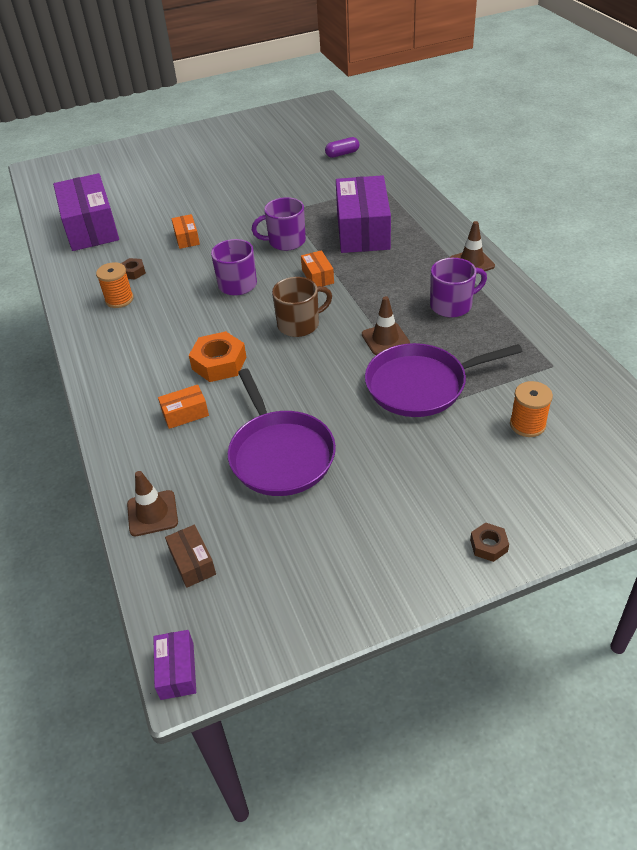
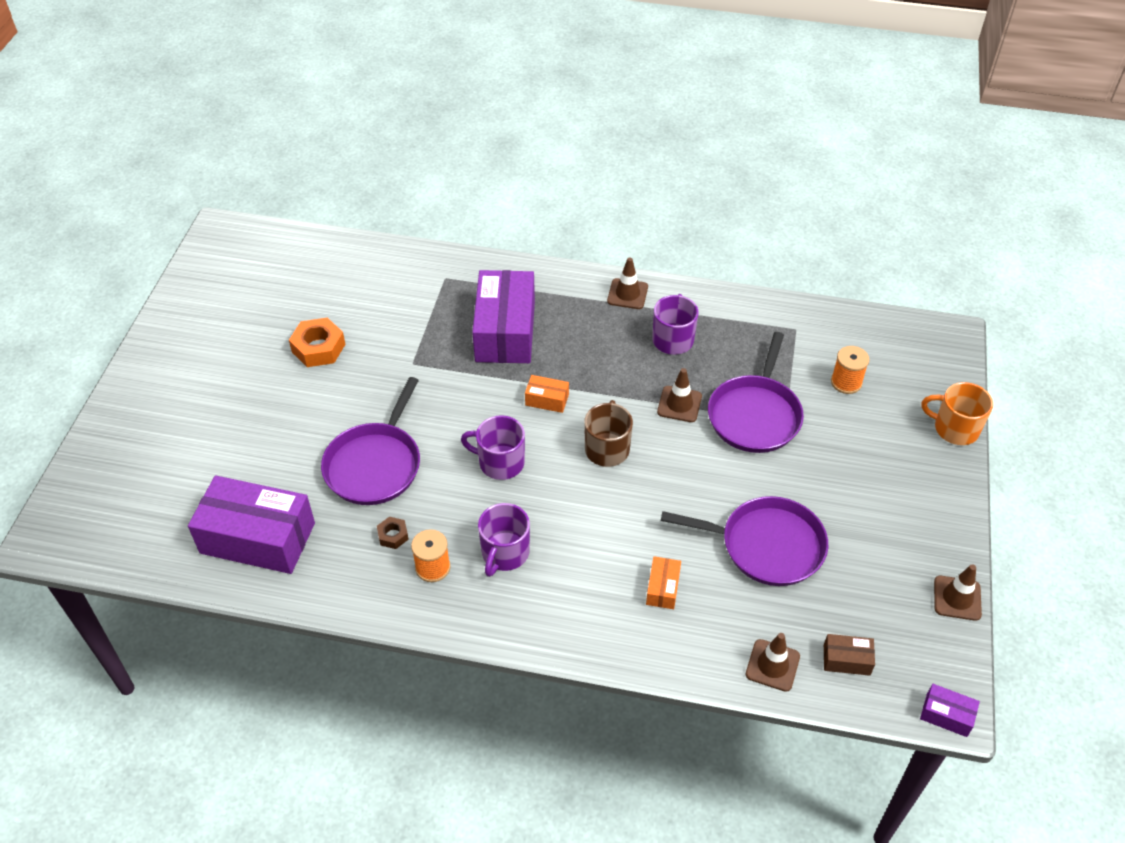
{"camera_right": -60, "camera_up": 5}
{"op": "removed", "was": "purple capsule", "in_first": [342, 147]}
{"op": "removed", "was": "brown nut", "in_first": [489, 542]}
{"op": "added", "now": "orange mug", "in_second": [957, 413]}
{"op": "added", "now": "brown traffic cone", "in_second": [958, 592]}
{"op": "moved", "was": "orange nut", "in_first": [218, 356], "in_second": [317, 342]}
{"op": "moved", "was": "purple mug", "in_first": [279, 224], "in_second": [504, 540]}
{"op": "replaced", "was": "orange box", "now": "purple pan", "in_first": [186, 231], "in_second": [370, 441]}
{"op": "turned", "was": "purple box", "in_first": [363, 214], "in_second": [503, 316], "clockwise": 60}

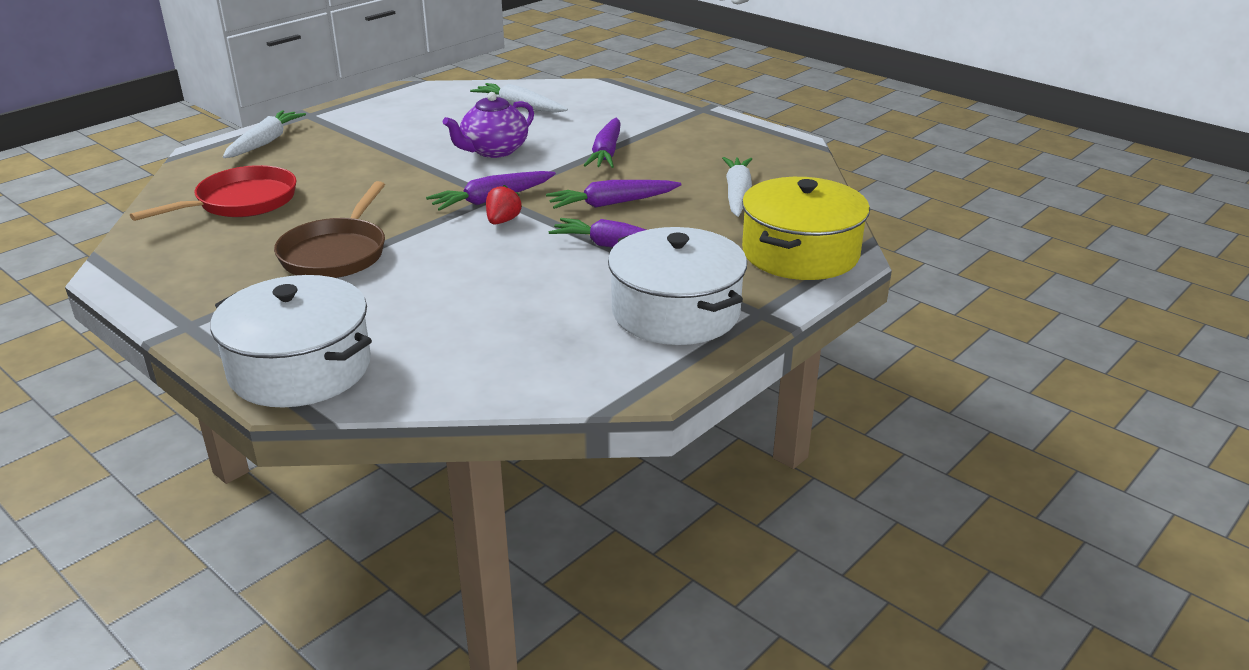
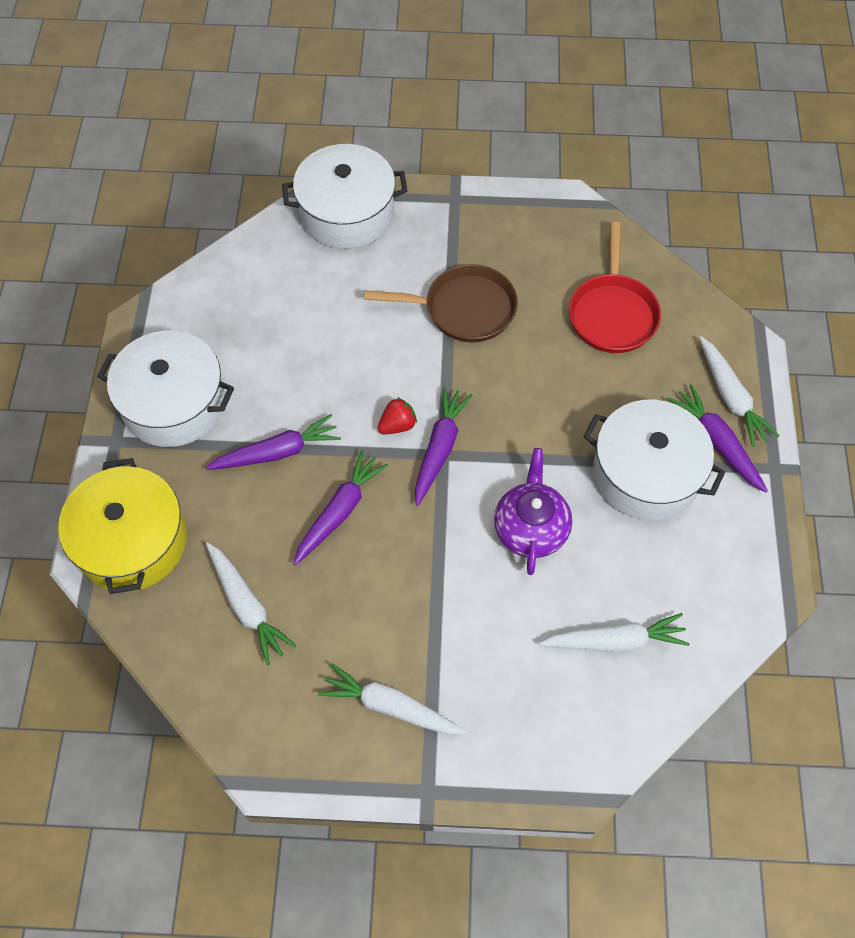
{"camera_right": 140, "camera_up": 30}
{"op": "added", "now": "white carrot", "in_second": [392, 698]}
{"op": "added", "now": "white pot", "in_second": [654, 460]}
{"op": "moved", "was": "purple carrot", "in_first": [602, 143], "in_second": [718, 438]}
{"op": "turned", "was": "brown pan", "in_first": [329, 229], "in_second": [441, 303], "clockwise": 120}
{"op": "turned", "was": "red strawberry", "in_first": [504, 204], "in_second": [397, 415], "clockwise": -105}

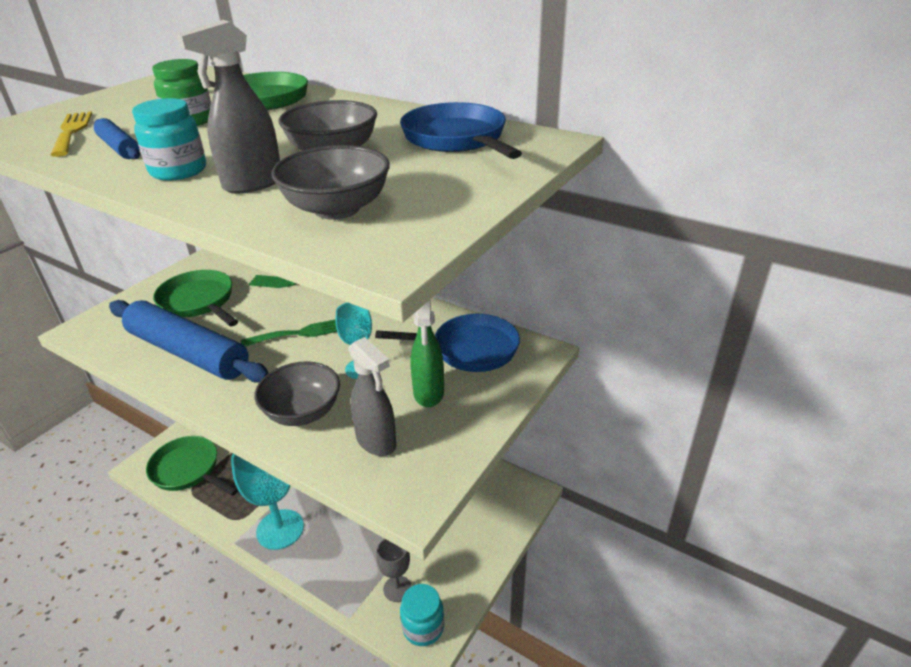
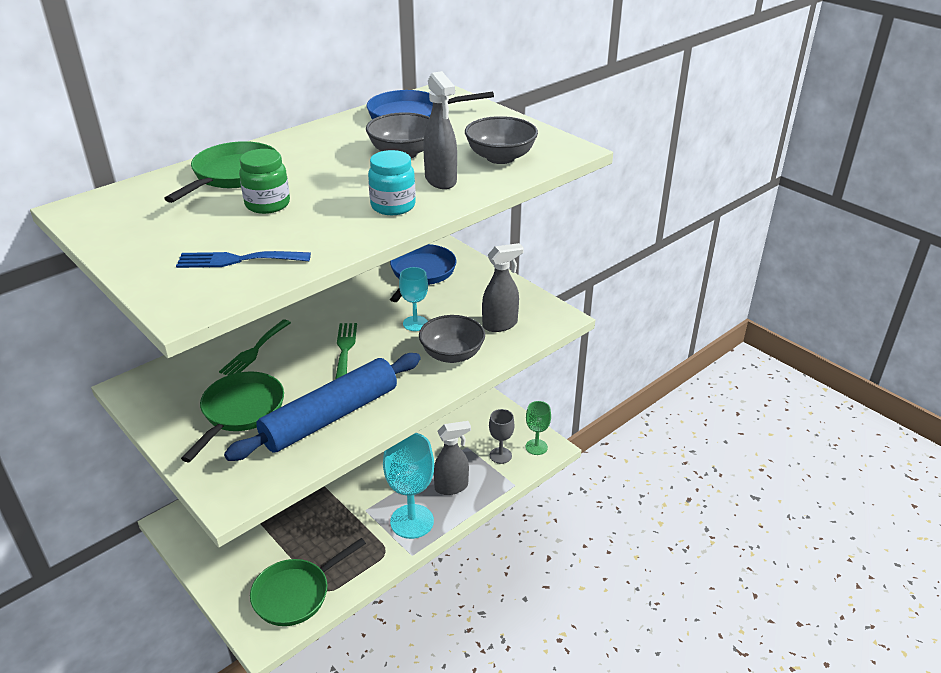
{"camera_right": -75, "camera_up": 0}
{"op": "removed", "was": "blue rolling pin", "in_first": [117, 138]}
{"op": "removed", "was": "green spray bottle", "in_first": [427, 353]}
{"op": "added", "now": "grey spray bottle", "in_second": [452, 458]}
{"op": "replaced", "was": "turquoise jar", "now": "green goblet", "in_first": [422, 615], "in_second": [538, 428]}
{"op": "recoloured", "was": "yellow fork", "now": "blue fork", "in_first": [71, 134], "in_second": [243, 259]}
{"op": "turned", "was": "green pan", "in_first": [195, 298], "in_second": [232, 417], "clockwise": 135}

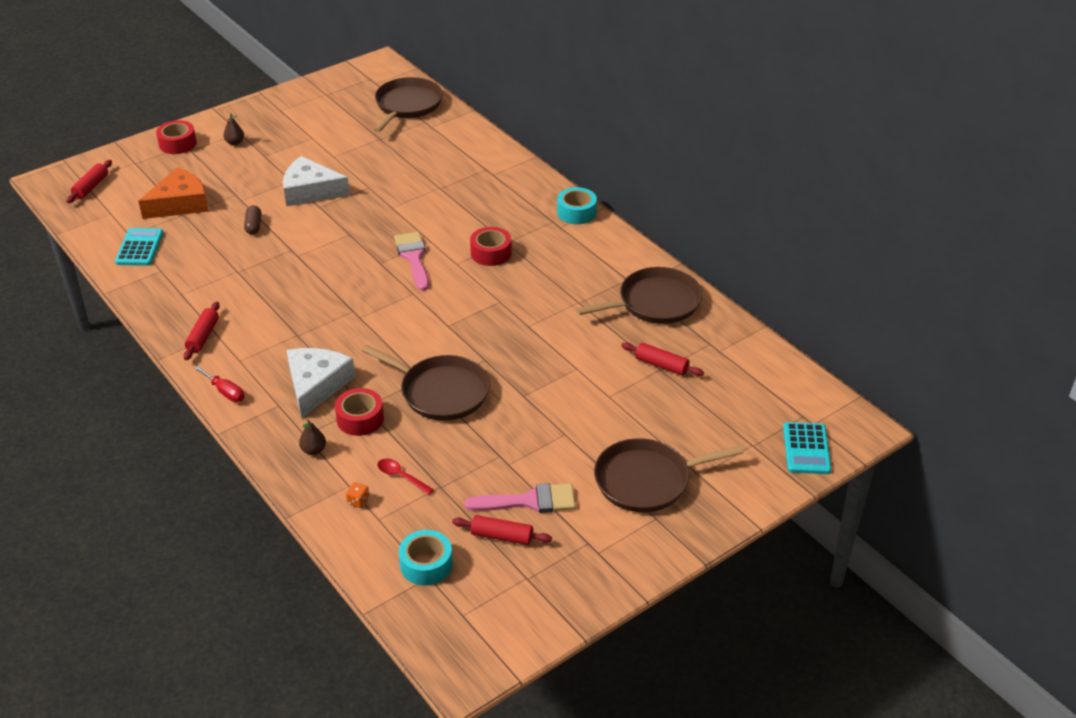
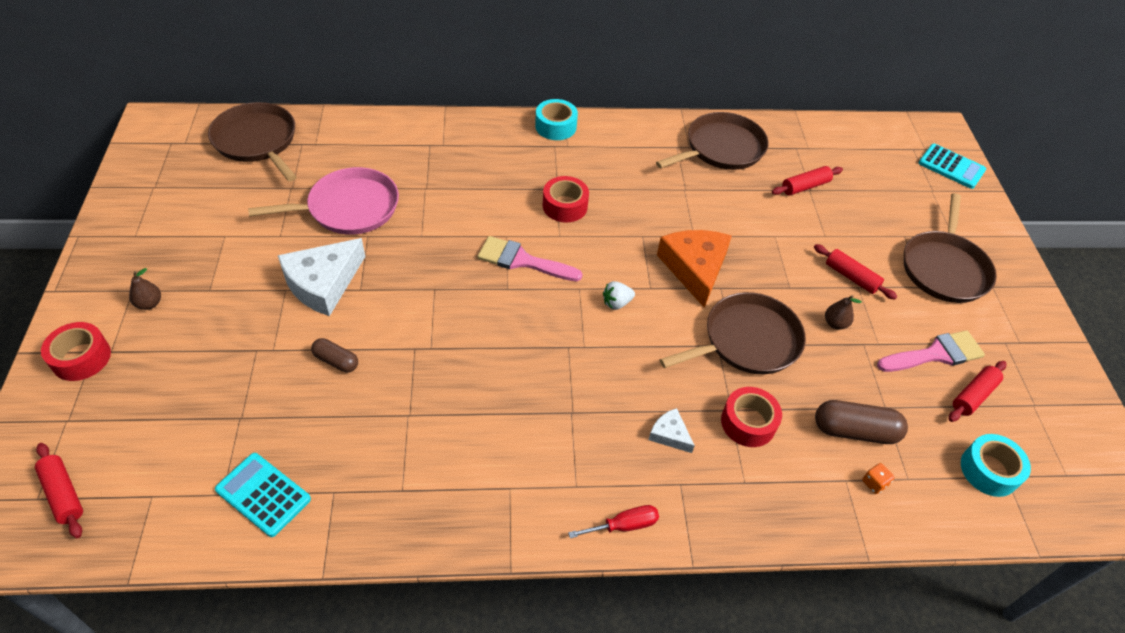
{"camera_right": -60, "camera_up": 10}
{"op": "added", "now": "pink pan", "in_second": [323, 201]}
{"op": "added", "now": "white strawberry", "in_second": [619, 295]}
{"op": "moved", "was": "orange cheese", "in_first": [173, 193], "in_second": [694, 269]}
{"op": "moved", "was": "red rolling pin", "in_first": [202, 331], "in_second": [855, 272]}
{"op": "moved", "was": "brown pear", "in_first": [312, 437], "in_second": [843, 312]}
{"op": "replaced", "was": "red spoon", "now": "brown capsule", "in_first": [405, 477], "in_second": [861, 422]}
{"op": "turned", "was": "pink brush", "in_first": [520, 498], "in_second": [931, 351], "clockwise": 45}
{"op": "turned", "was": "brown pan", "in_first": [639, 295], "in_second": [712, 141], "clockwise": 45}
{"op": "resized", "was": "white cheese", "in_first": [321, 383], "in_second": [672, 430], "ratio": 0.48}

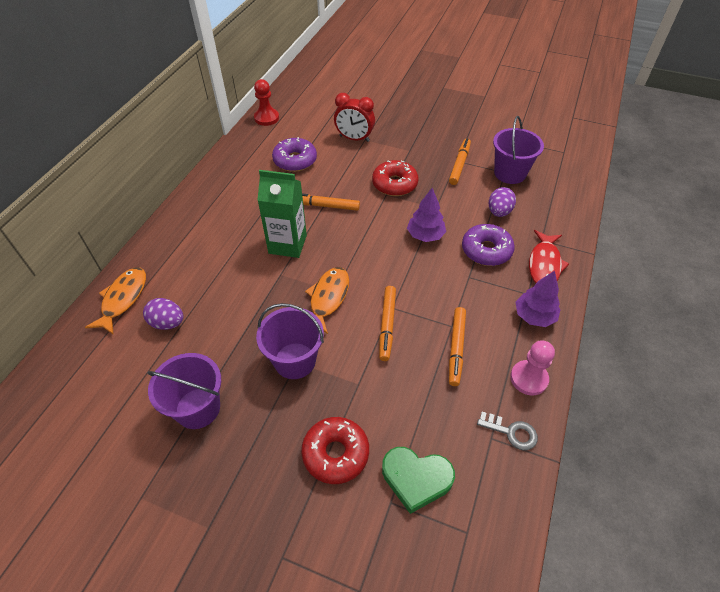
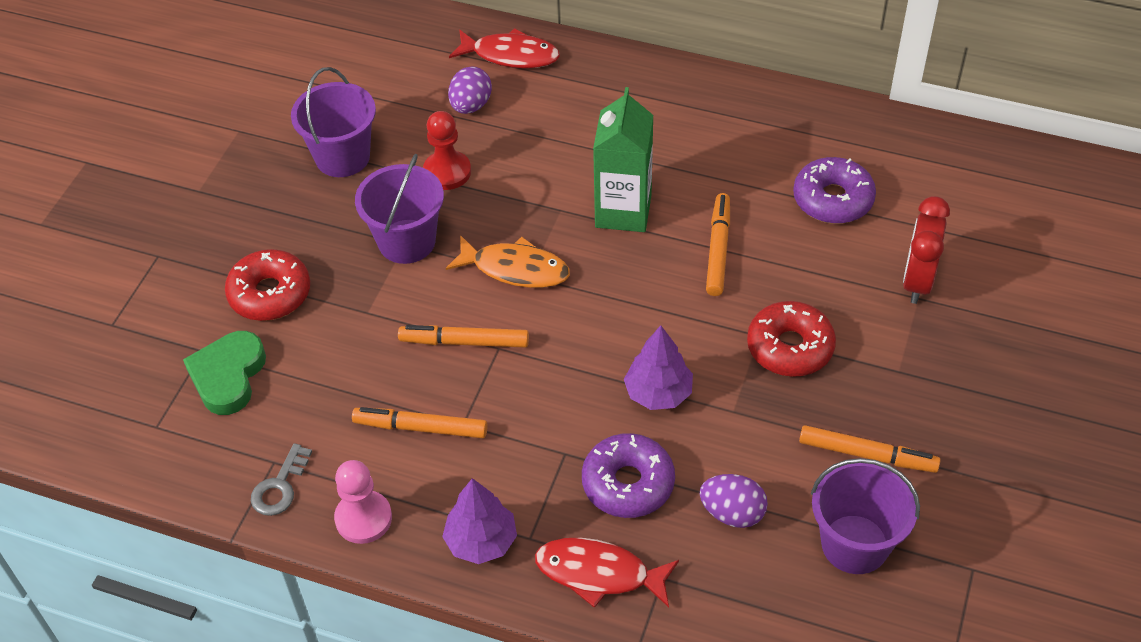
{"camera_right": 90, "camera_up": 0}
{"op": "moved", "was": "red pawn", "in_first": [266, 102], "in_second": [447, 150]}
{"op": "recoloured", "was": "orange fish", "now": "red fish", "in_first": [115, 301], "in_second": [504, 48]}

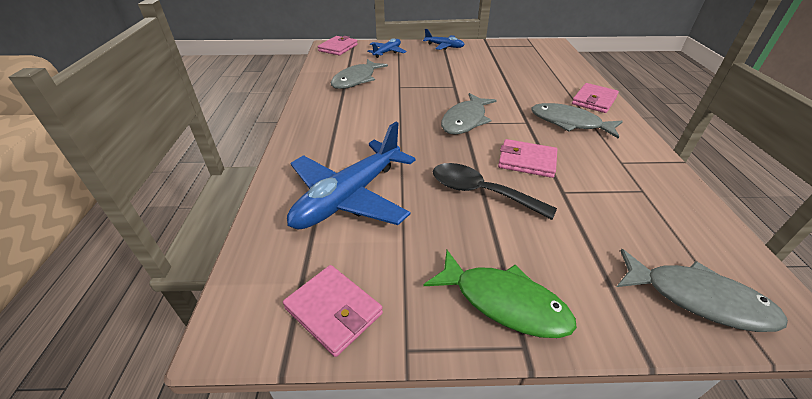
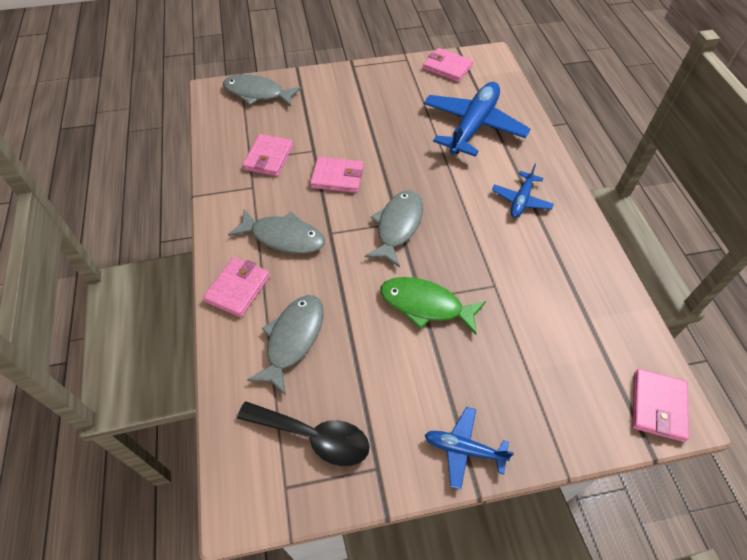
{"camera_right": 170, "camera_up": 15}
{"op": "added", "now": "pink wallet", "in_second": [267, 155]}
{"op": "moved", "was": "grey fish", "in_first": [359, 74], "in_second": [285, 345]}
{"op": "moved", "was": "blue plane", "in_first": [387, 48], "in_second": [523, 191]}
{"op": "moved", "was": "green fish", "in_first": [500, 294], "in_second": [433, 306]}
{"op": "moved", "was": "black spoon", "in_first": [495, 191], "in_second": [303, 433]}

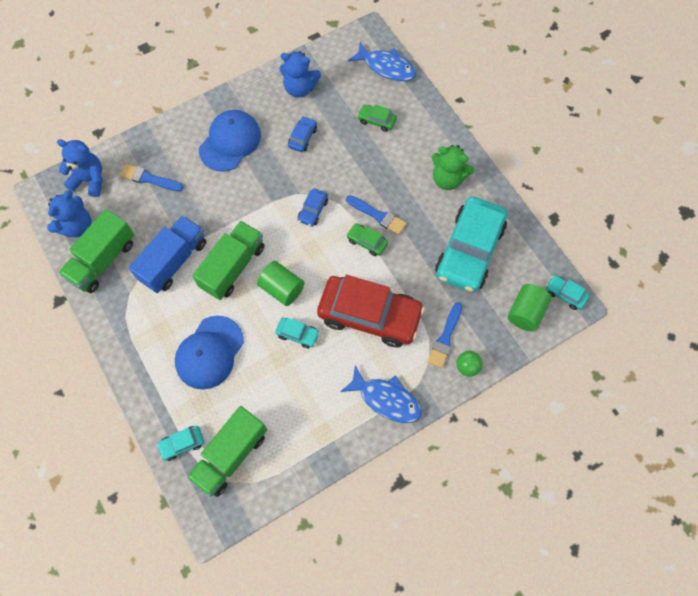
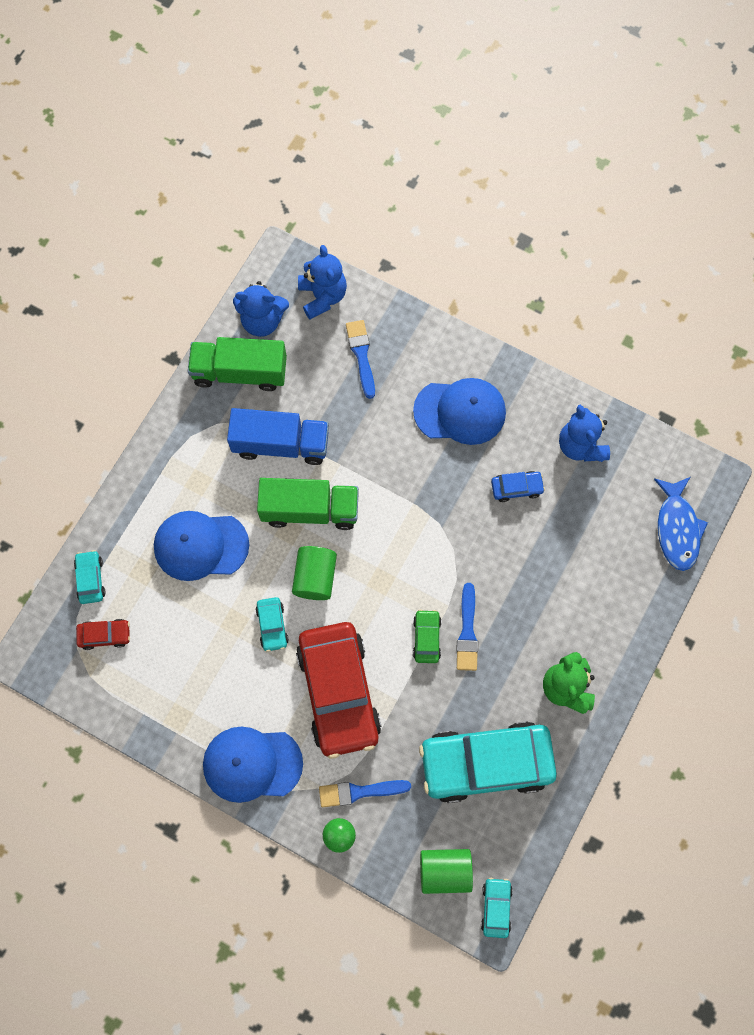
{"camera_right": 60, "camera_up": 5}
{"op": "removed", "was": "blue car", "in_first": [313, 207]}
{"op": "removed", "was": "green car", "in_first": [377, 118]}
{"op": "replaced", "was": "green truck", "now": "red car", "in_first": [227, 451], "in_second": [103, 634]}
{"op": "replaced", "was": "blue fish", "now": "blue cap", "in_first": [381, 394], "in_second": [253, 765]}
{"op": "turned", "was": "turquoise car", "in_first": [180, 443], "in_second": [90, 577], "clockwise": 45}

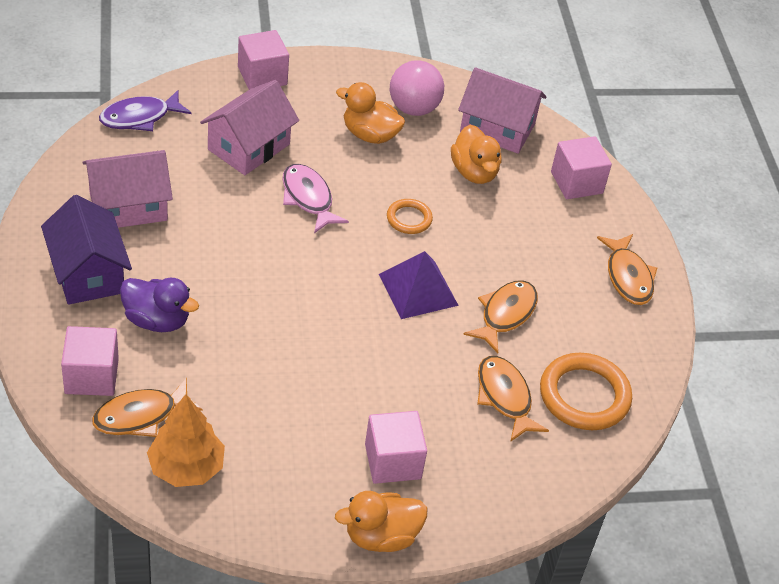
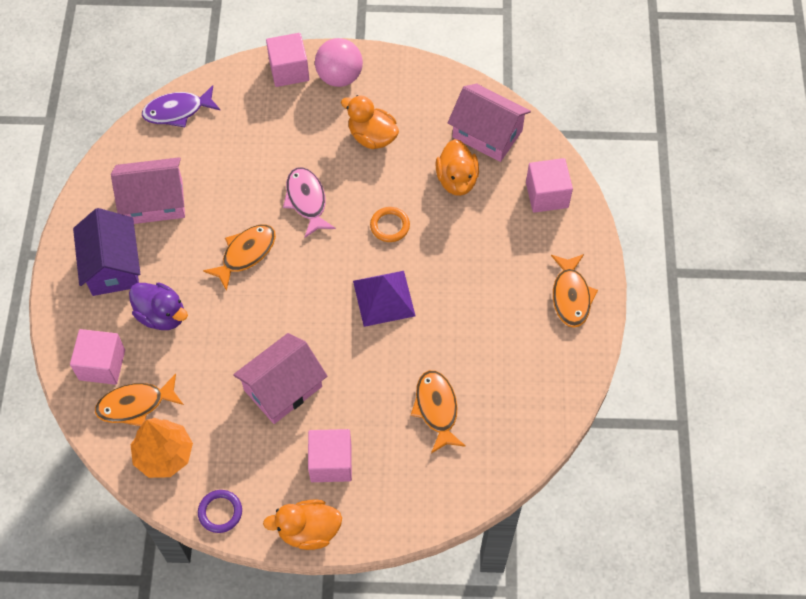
{"camera_right": 15, "camera_up": 15}
{"op": "removed", "was": "orange ring", "in_first": [586, 391]}
{"op": "added", "now": "purple ring", "in_second": [220, 511]}
{"op": "moved", "was": "pink house", "in_first": [249, 127], "in_second": [280, 378]}
{"op": "moved", "was": "pink ball", "in_first": [417, 88], "in_second": [339, 62]}
{"op": "moved", "was": "orange fish", "in_first": [500, 316], "in_second": [239, 258]}

